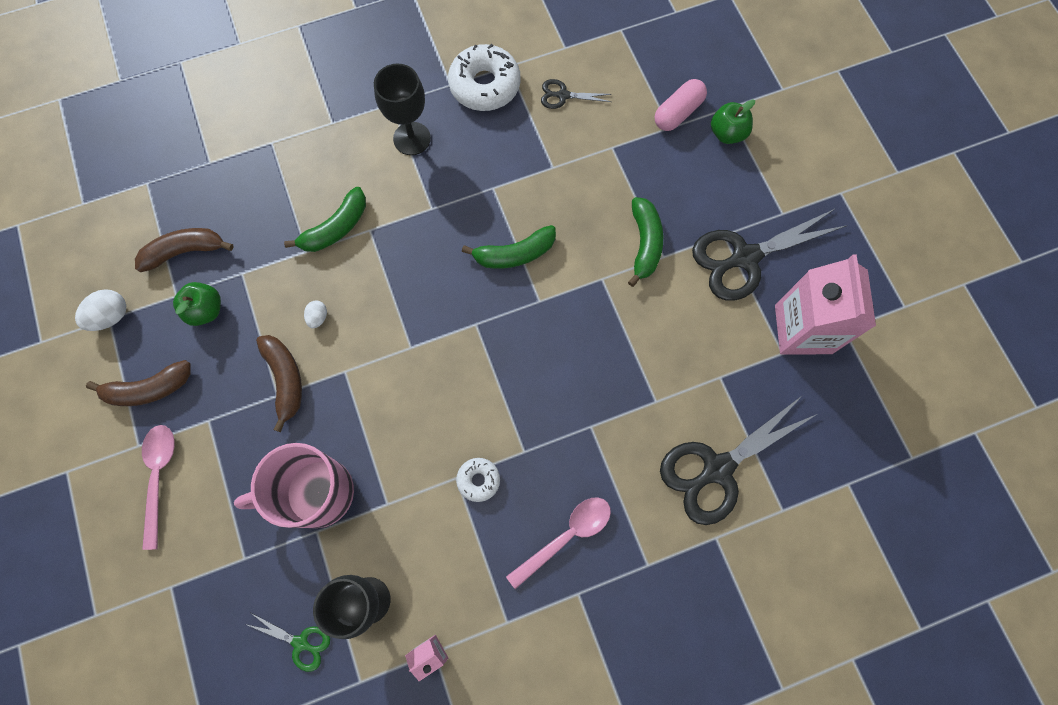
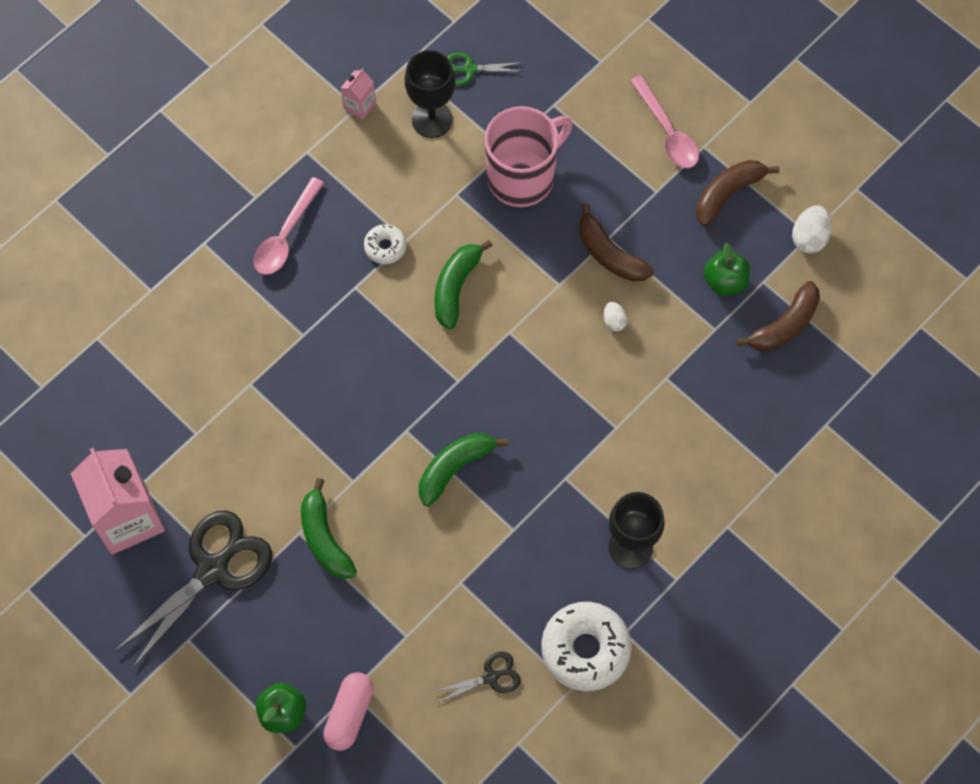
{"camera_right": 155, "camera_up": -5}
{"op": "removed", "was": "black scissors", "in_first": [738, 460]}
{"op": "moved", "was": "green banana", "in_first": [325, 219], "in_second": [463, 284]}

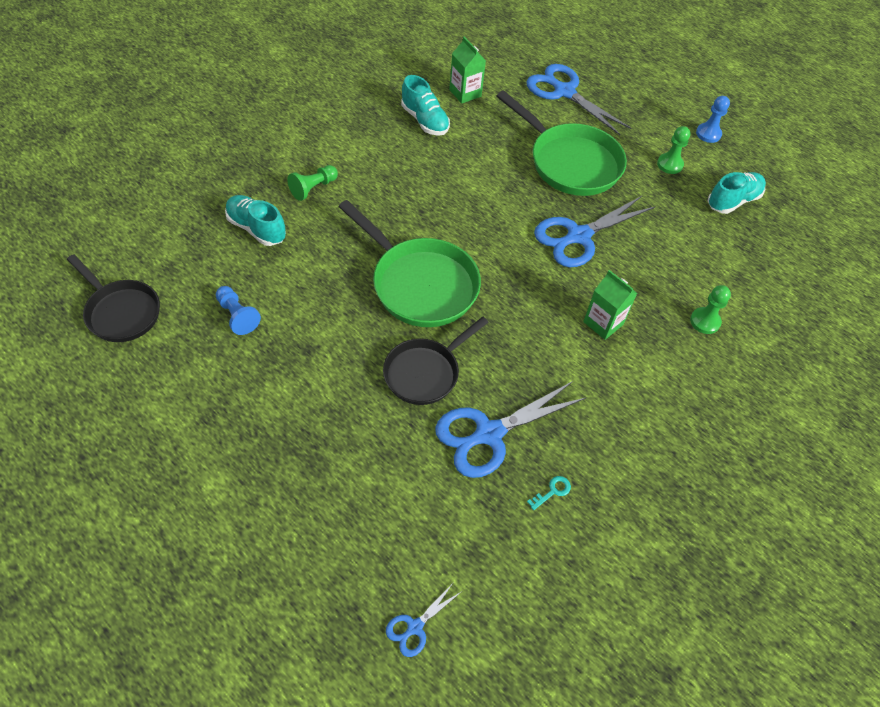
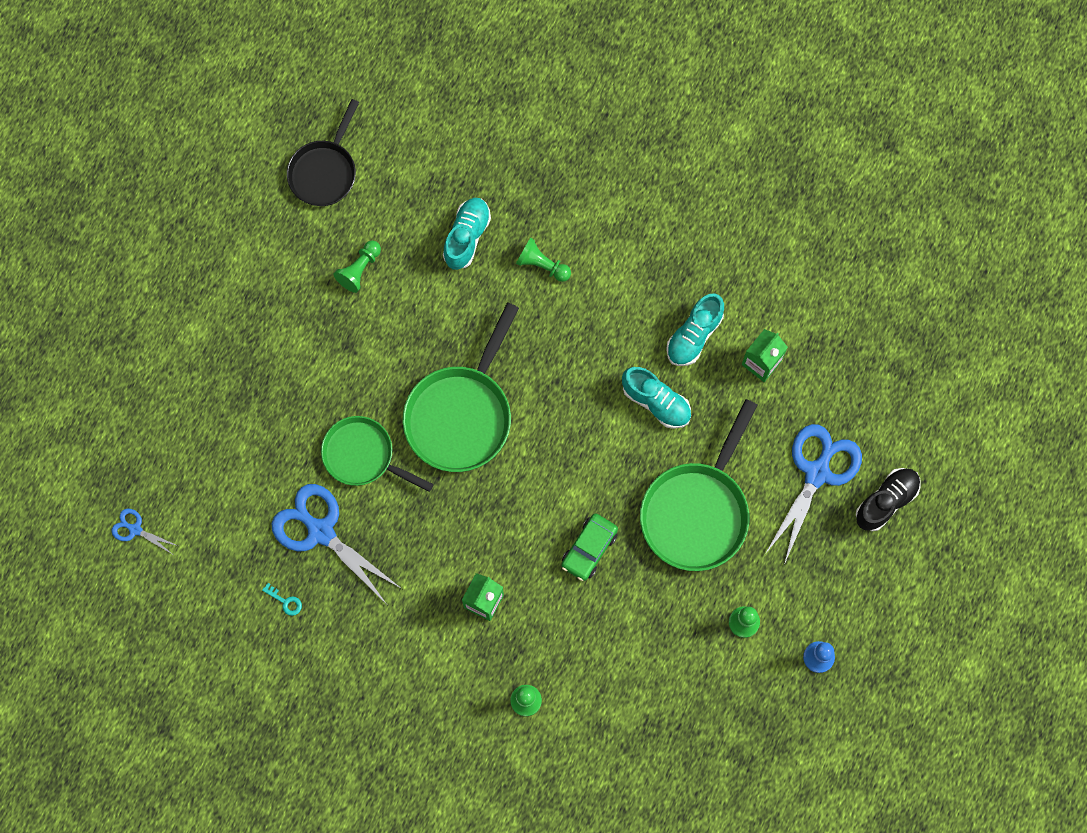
{"camera_right": 75, "camera_up": 20}
{"op": "added", "now": "black shoe", "in_second": [888, 499]}
{"op": "moved", "was": "turquoise shoe", "in_first": [737, 193], "in_second": [656, 398]}
{"op": "replaced", "was": "blue scissors", "now": "green car", "in_first": [594, 232], "in_second": [589, 547]}
{"op": "recoloured", "was": "blue pawn", "now": "green pawn", "in_first": [238, 310], "in_second": [357, 266]}
{"op": "recoloured", "was": "black pan", "now": "green pan", "in_first": [435, 361], "in_second": [377, 454]}

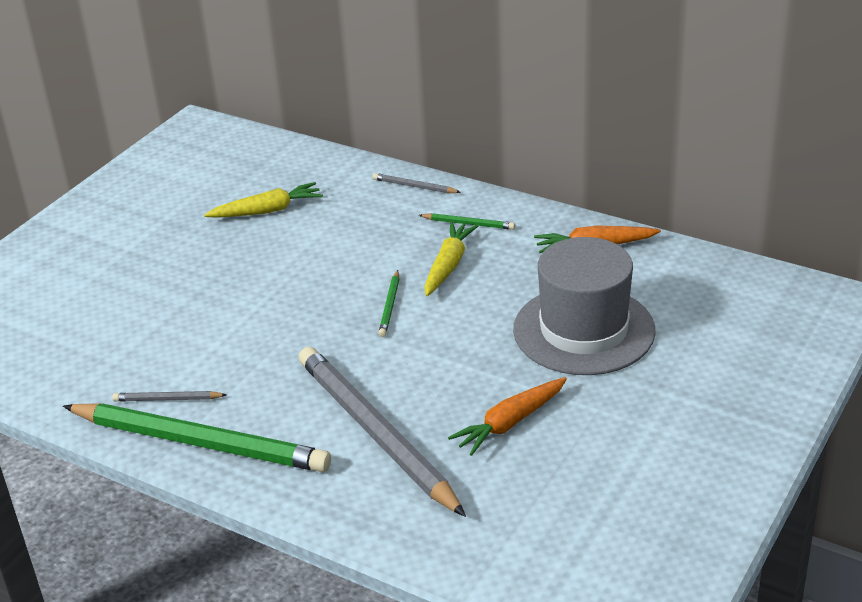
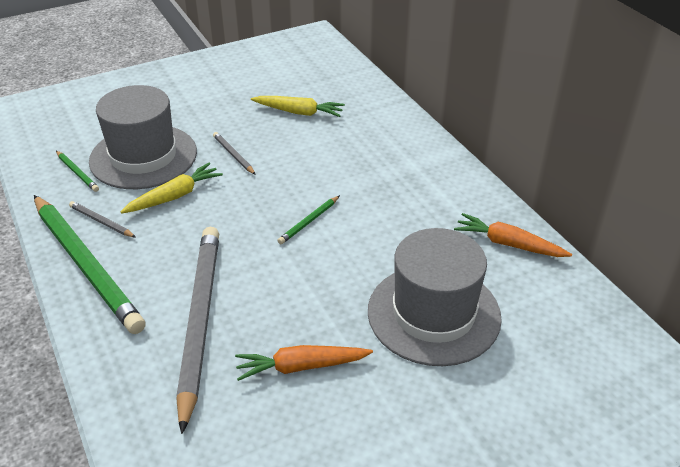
{"camera_right": 30, "camera_up": 5}
{"op": "added", "now": "grey hat", "in_second": [143, 137]}
{"op": "moved", "was": "grey pencil", "in_first": [417, 183], "in_second": [234, 153]}
{"op": "moved", "was": "green pencil", "in_first": [467, 221], "in_second": [77, 171]}
{"op": "moved", "was": "yellow carrot", "in_first": [451, 258], "in_second": [172, 188]}

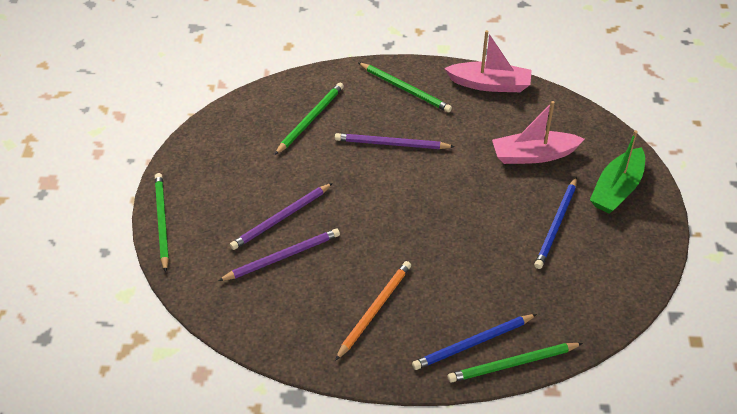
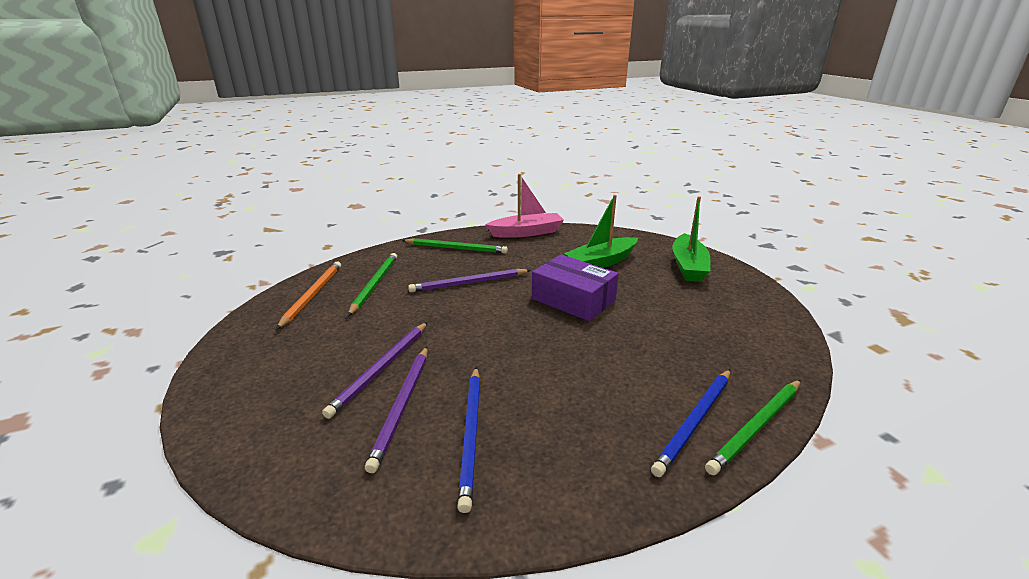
{"camera_right": -25, "camera_up": -20}
{"op": "removed", "was": "green pencil", "in_first": [162, 223]}
{"op": "added", "now": "purple box", "in_second": [575, 288]}
{"op": "moved", "was": "orange pencil", "in_first": [373, 311], "in_second": [308, 295]}
{"op": "moved", "was": "blue pencil", "in_first": [555, 223], "in_second": [468, 440]}
{"op": "recoloured", "was": "pink boat", "now": "green boat", "in_first": [538, 132], "in_second": [601, 231]}
{"op": "turned", "was": "purple pencil", "in_first": [279, 255], "in_second": [396, 410], "clockwise": 150}

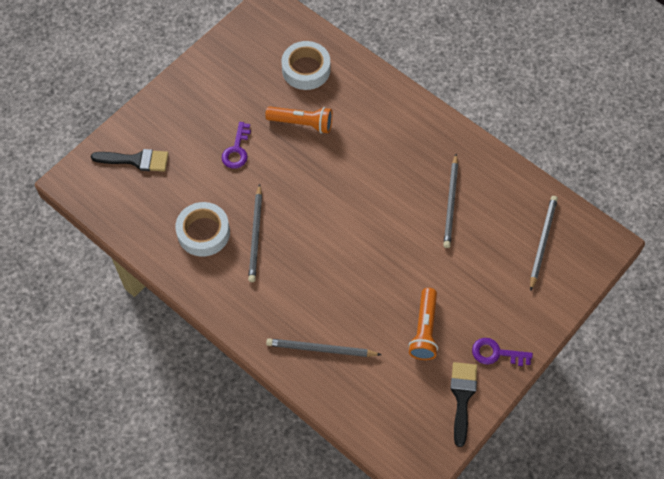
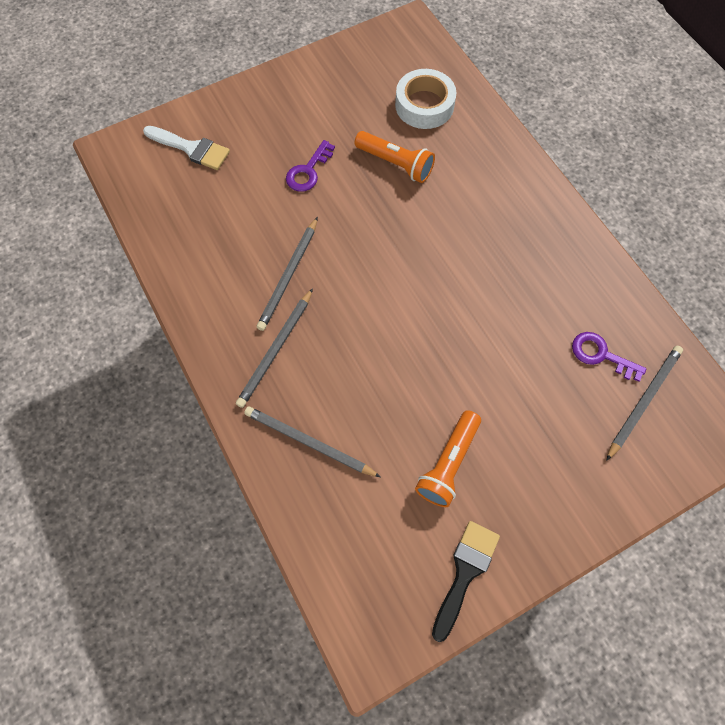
{"camera_right": 20, "camera_up": 5}
{"op": "removed", "was": "white tape", "in_first": [202, 229]}
{"op": "moved", "was": "grey pencil", "in_first": [450, 201], "in_second": [274, 348]}
{"op": "moved", "was": "purple key", "in_first": [502, 352], "in_second": [609, 357]}
{"op": "recoloured", "was": "black brush", "now": "white brush", "in_first": [130, 160], "in_second": [186, 148]}

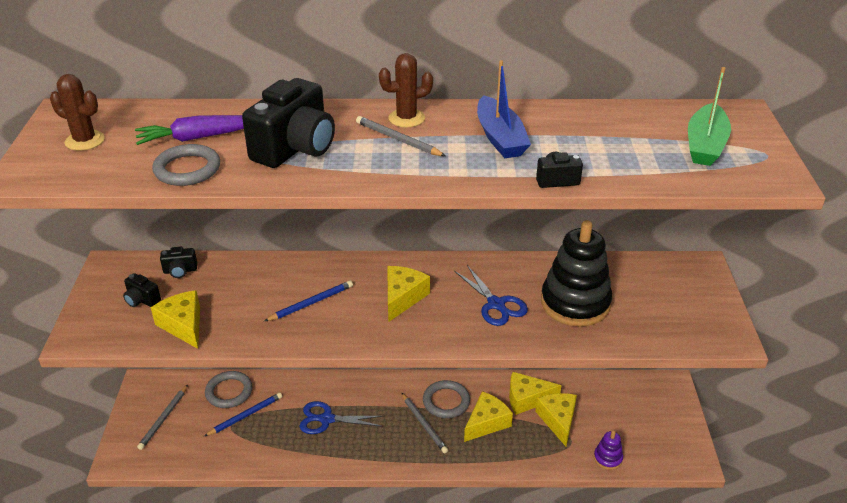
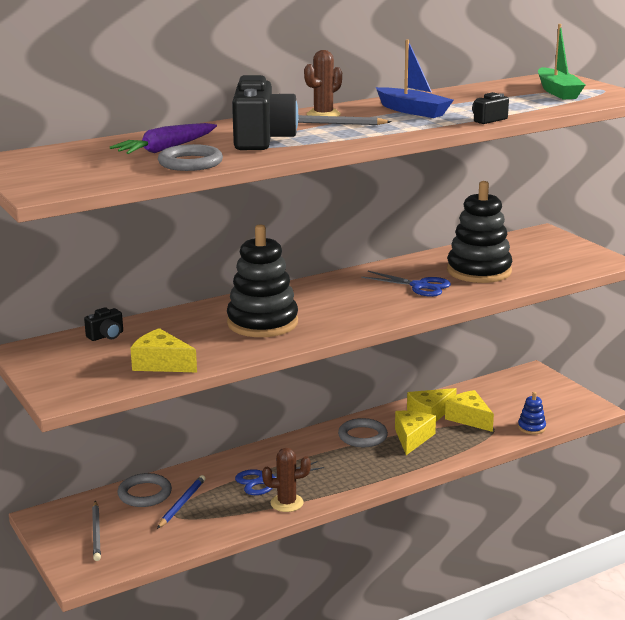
{"camera_right": -30, "camera_up": -15}
{"op": "removed", "was": "black camera", "in_first": [142, 290]}
{"op": "removed", "was": "yellow cheese", "in_first": [408, 294]}
{"op": "removed", "was": "grey pencil", "in_first": [424, 422]}
{"op": "moved", "was": "brown cactus", "in_first": [77, 112], "in_second": [286, 480]}
{"op": "replaced", "was": "blue pencil", "now": "black stacking toy", "in_first": [309, 300], "in_second": [262, 280]}
{"op": "recoloured", "was": "purple stacking toy", "now": "blue stacking toy", "in_first": [608, 450], "in_second": [532, 413]}

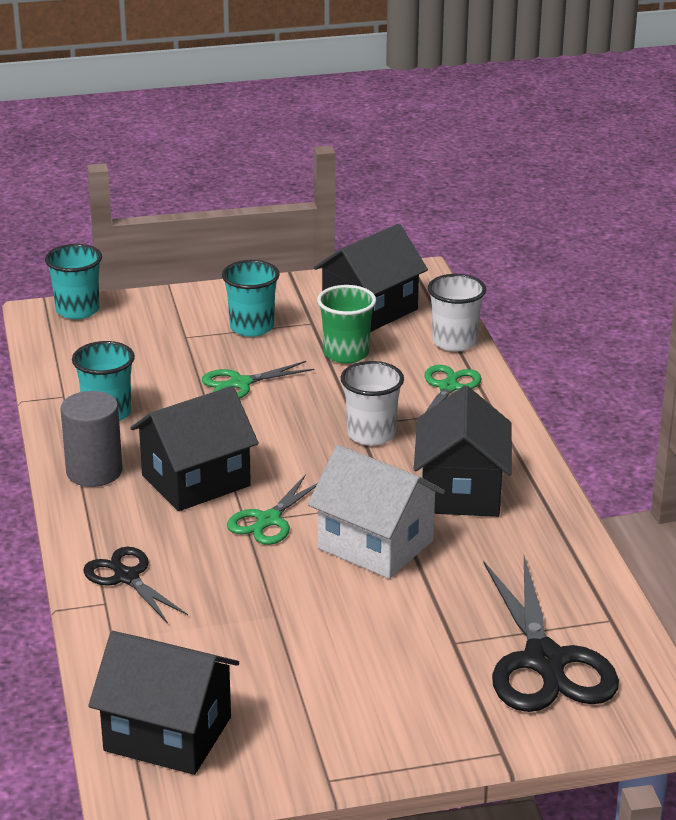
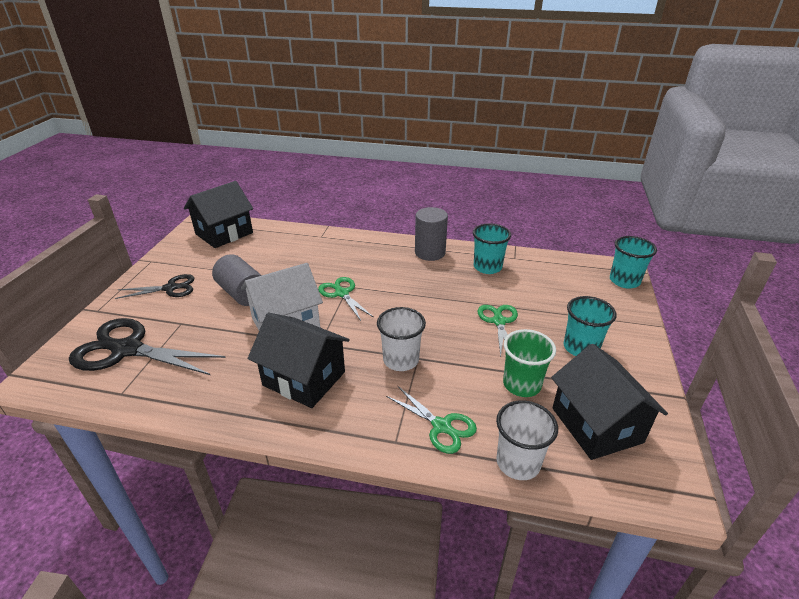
{"camera_right": 115, "camera_up": 5}
{"op": "removed", "was": "black house", "in_first": [194, 448]}
{"op": "added", "now": "grey cylinder", "in_second": [237, 280]}
{"op": "moved", "was": "black scissors", "in_first": [135, 585], "in_second": [154, 286]}

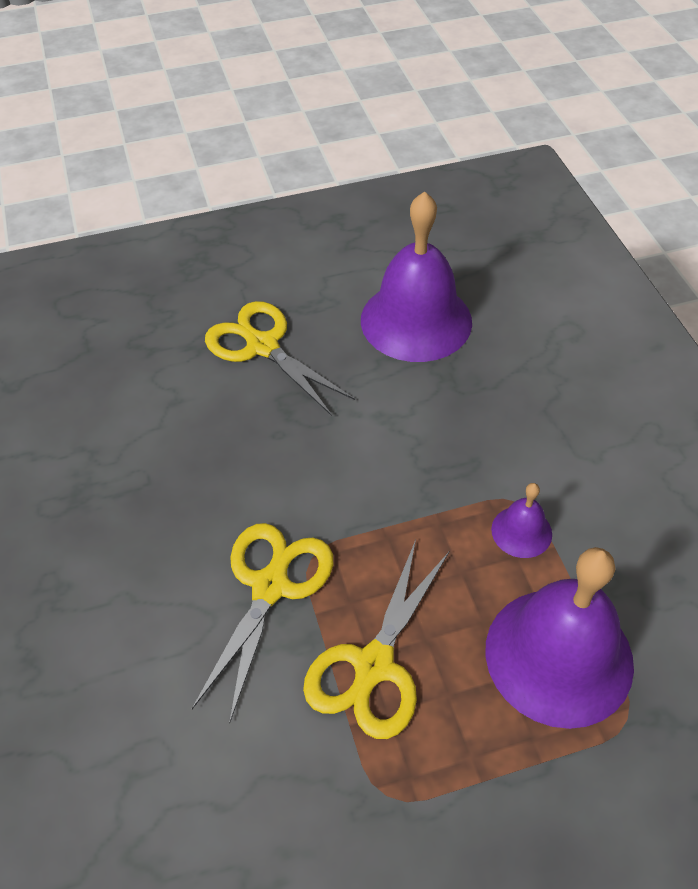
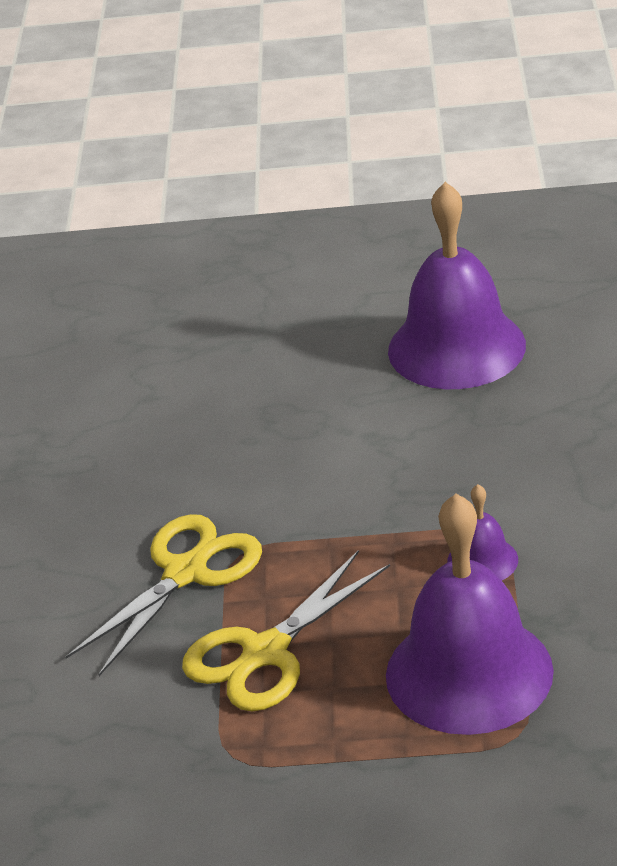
{"camera_right": 20, "camera_up": -15}
{"op": "removed", "was": "yellow scissors", "in_first": [280, 358]}

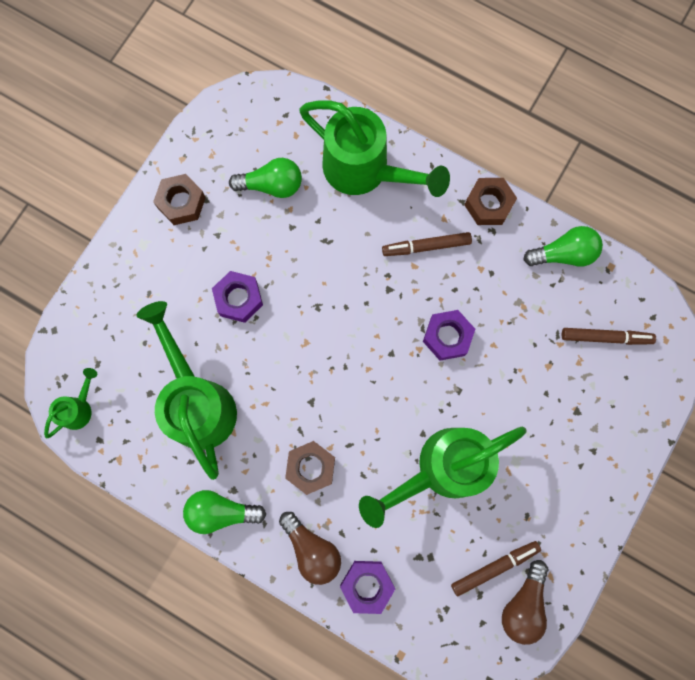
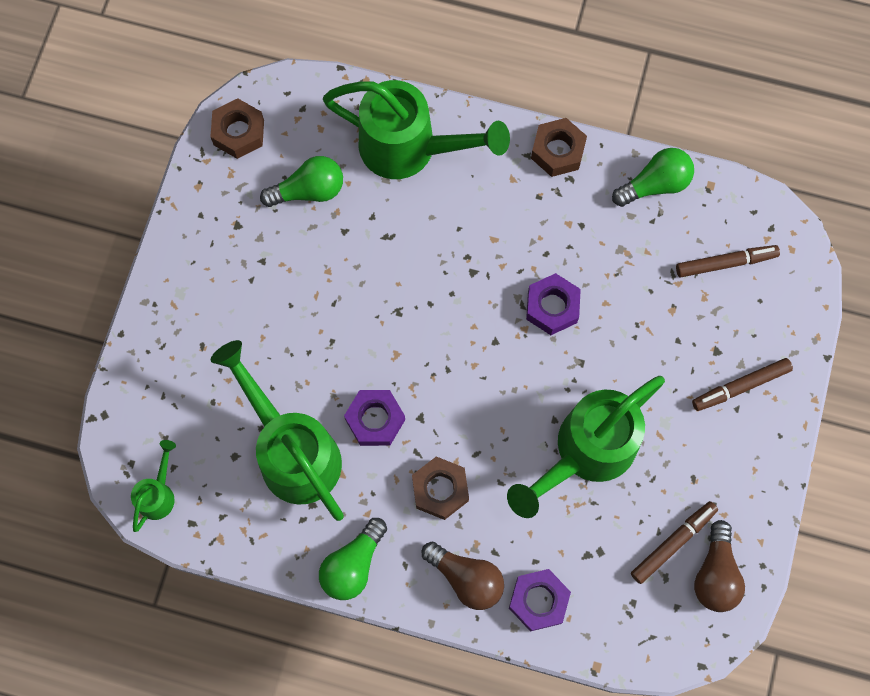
{"camera_right": -15, "camera_up": -5}
{"op": "moved", "was": "brown nut", "in_first": [179, 199], "in_second": [237, 128]}
{"op": "moved", "was": "purple nut", "in_first": [237, 297], "in_second": [374, 418]}
{"op": "moved", "was": "brown marker", "in_first": [427, 244], "in_second": [742, 384]}
{"op": "turned", "was": "green light bulb", "in_first": [224, 512], "in_second": [353, 559], "clockwise": -45}

